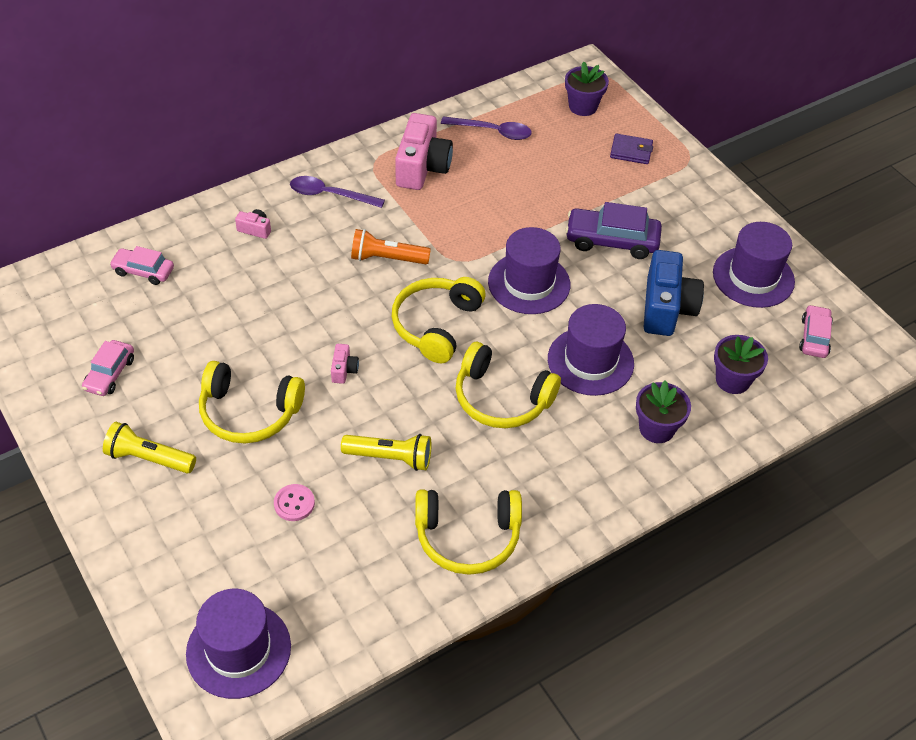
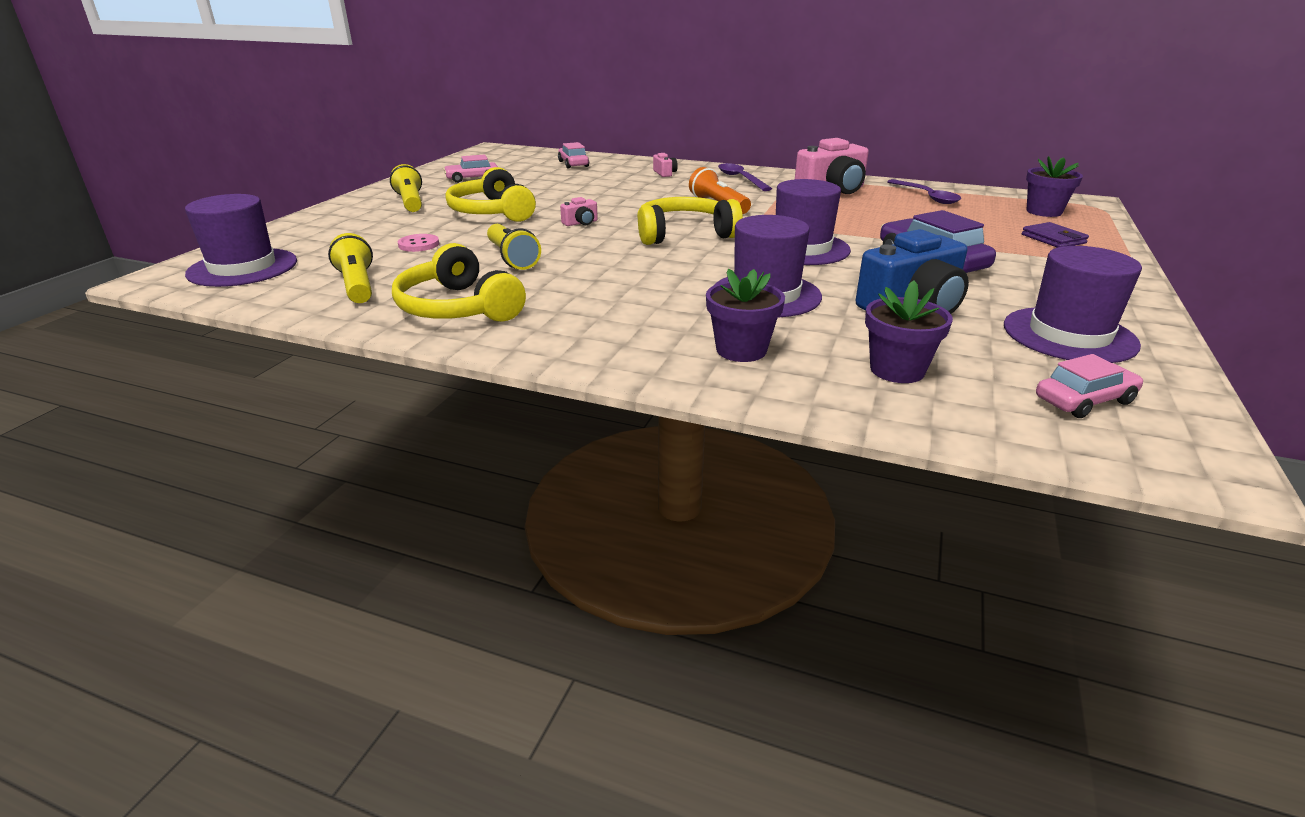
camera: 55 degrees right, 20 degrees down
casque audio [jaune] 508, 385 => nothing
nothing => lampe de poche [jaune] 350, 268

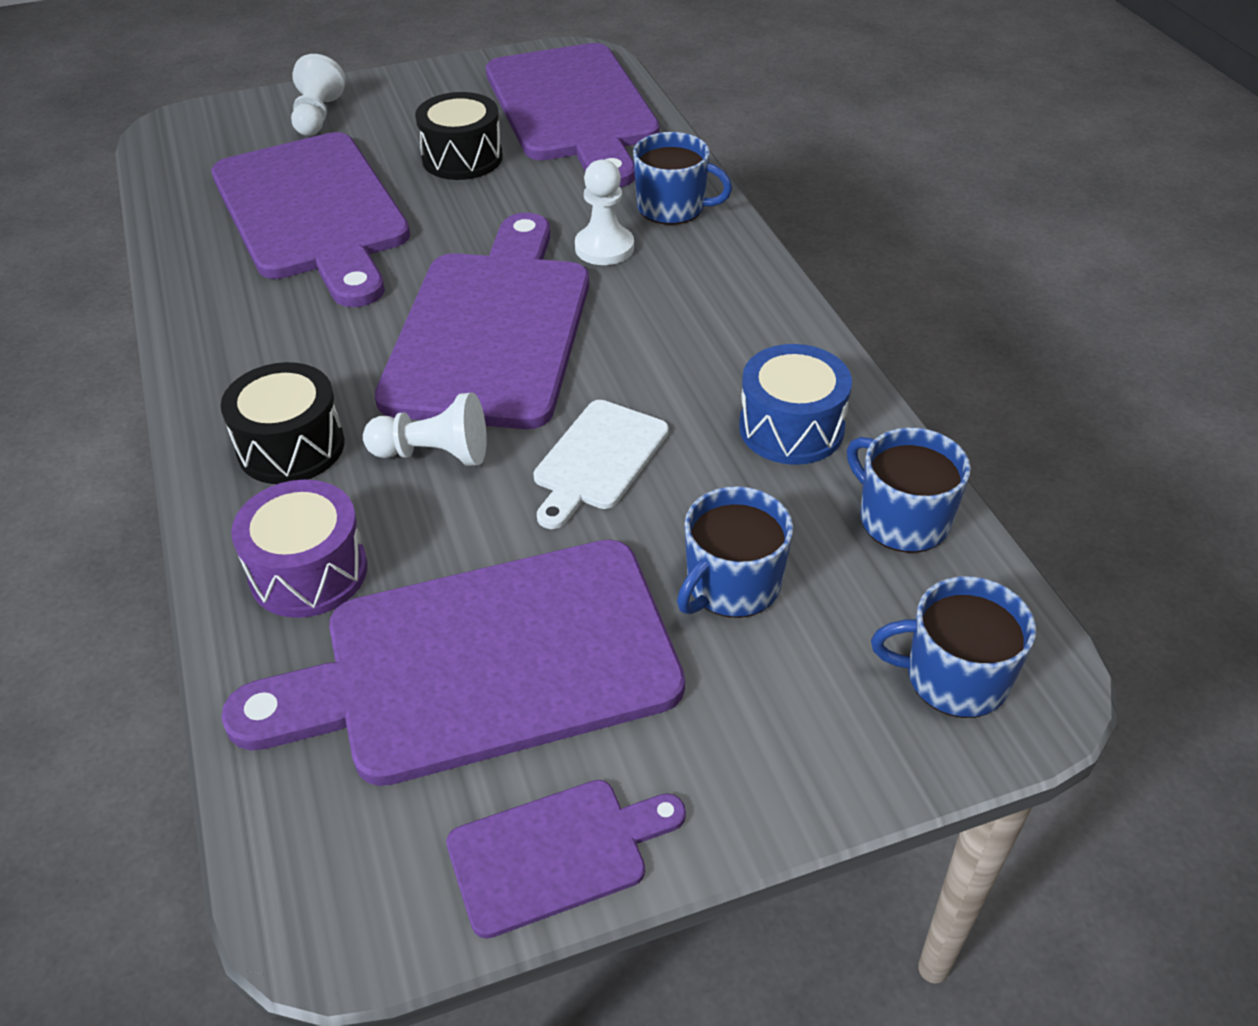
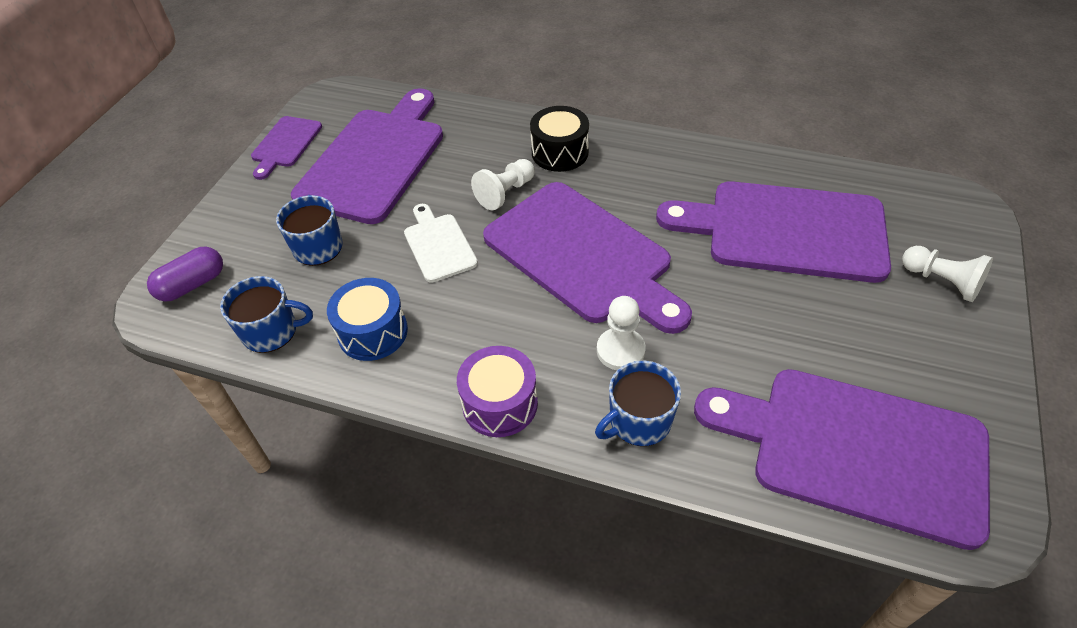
camera: 130 degrees right, 5 degrees up
tambour [noir] 459, 136 => nothing
tambour [violet] 299, 549 => tambour [violet] 497, 391, shifted
tasse [bleu] 953, 647 => gélule [violet] 185, 274

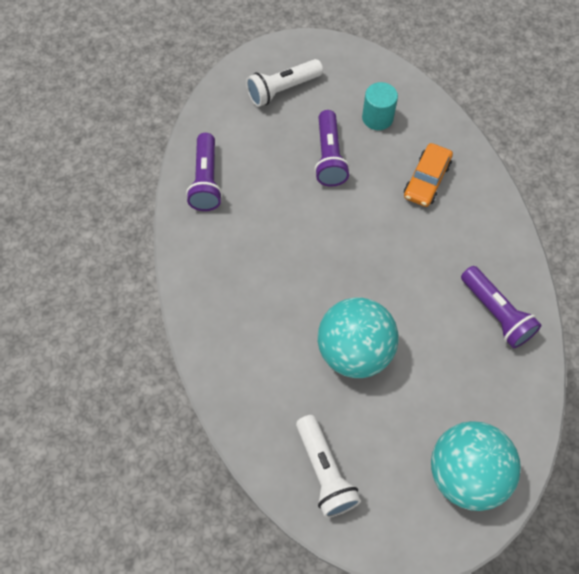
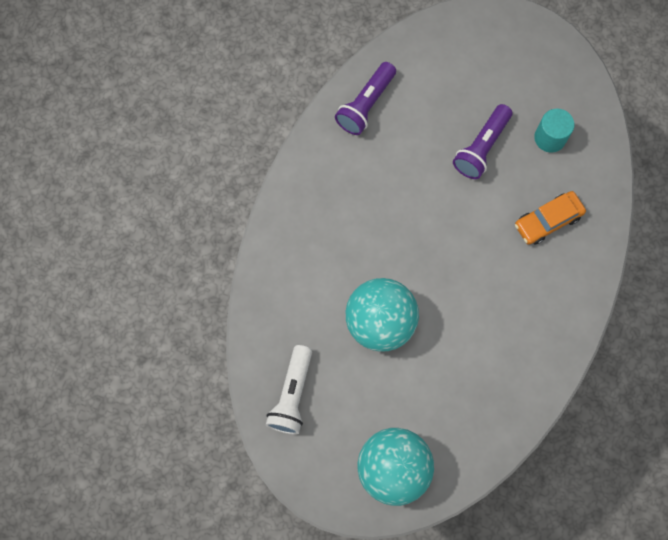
camera: 35 degrees right, 10 degrees up
lampe de poche [blanc] 284, 83 => nothing
lampe de poche [violet] 501, 307 => nothing

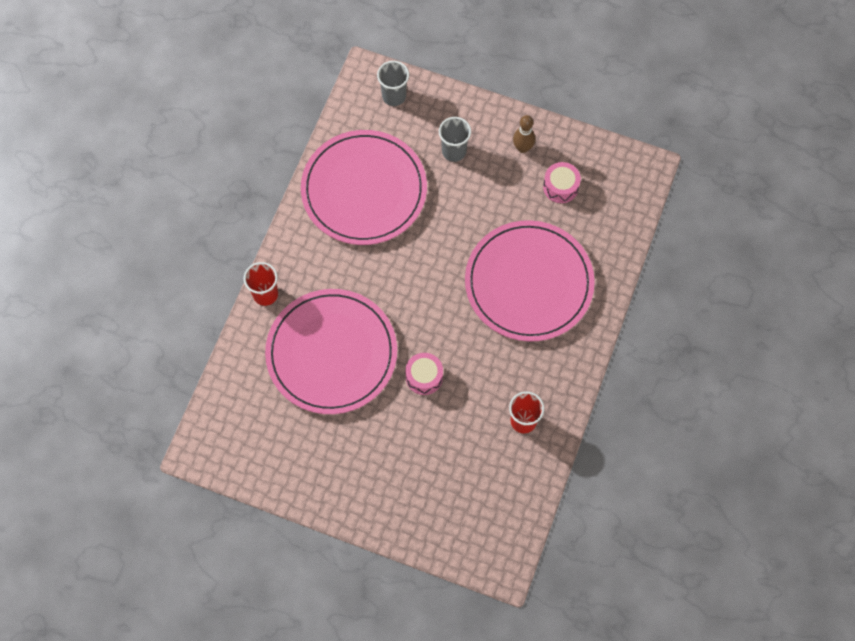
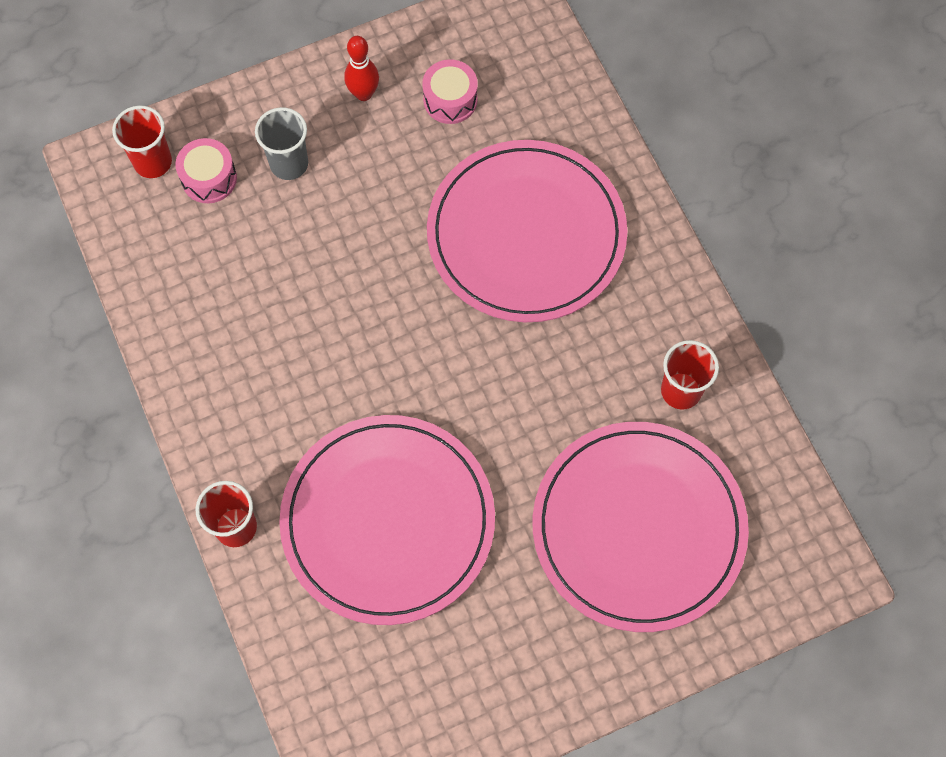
camera: 45 degrees left, 0 degrees up
assiette [rose] 364, 187 => assiette [rose] 641, 527, shifted
tambour [rose] 424, 374 => tambour [rose] 206, 170, shifted
gobelet [gris] 393, 83 => gobelet [rouge] 142, 141
quille [marron] 524, 134 => quille [rouge] 361, 68

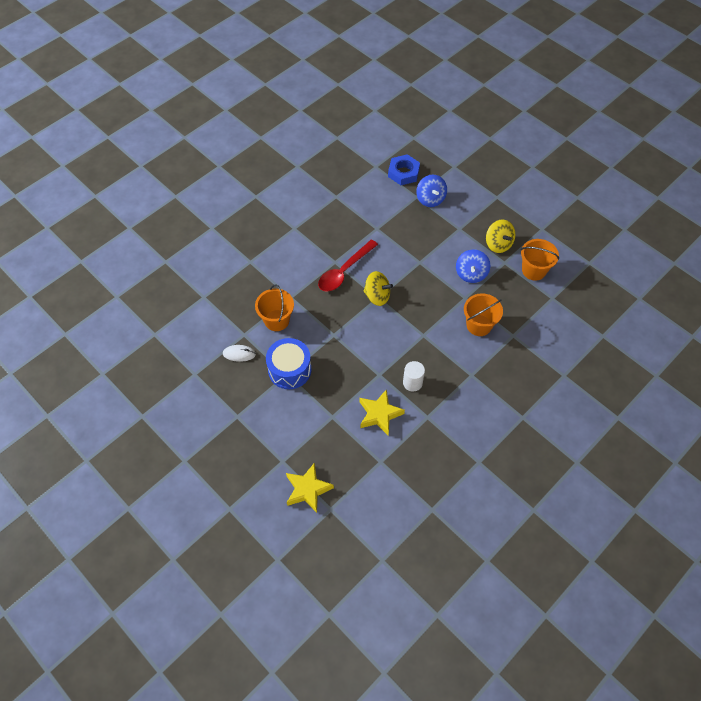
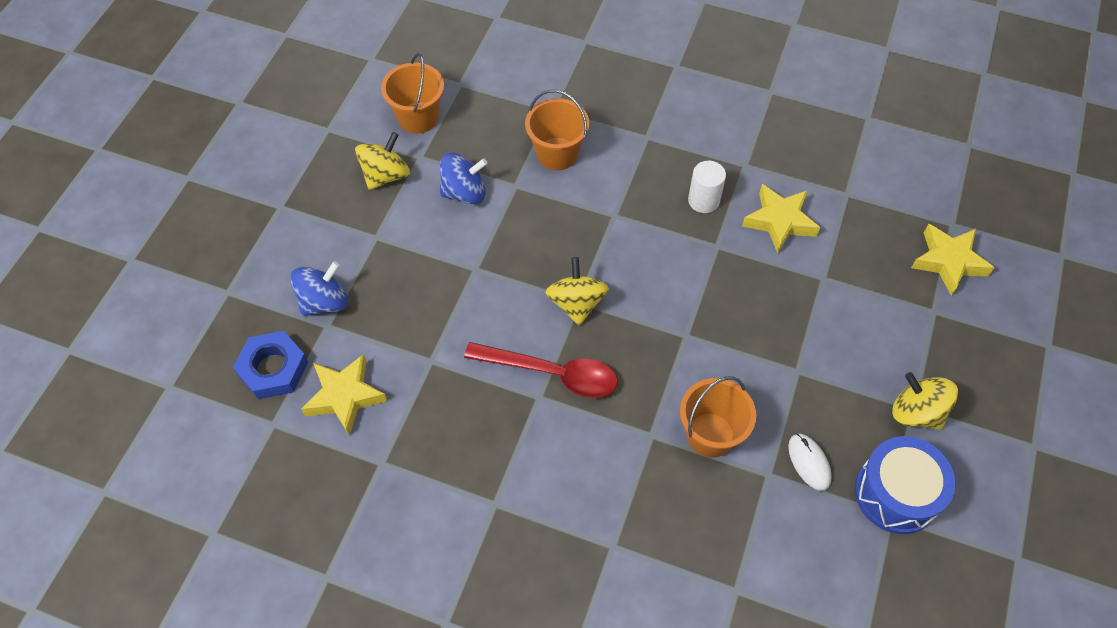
camera: 115 degrees left, 0 degrees up
nothing => étoile [jaune] 344, 395
nothing => toupie [jaune] 925, 401
tambour [bleu] 289, 363 => tambour [bleu] 905, 485, shifted

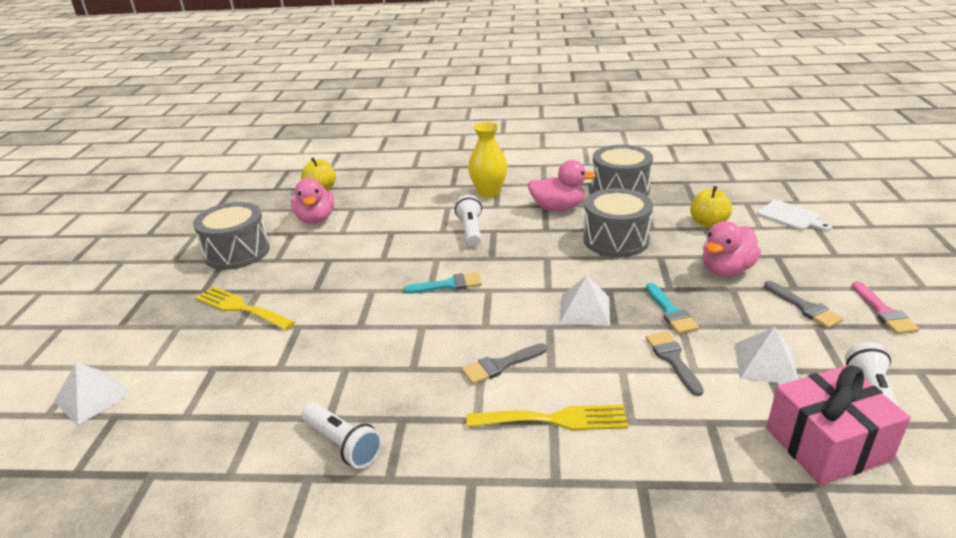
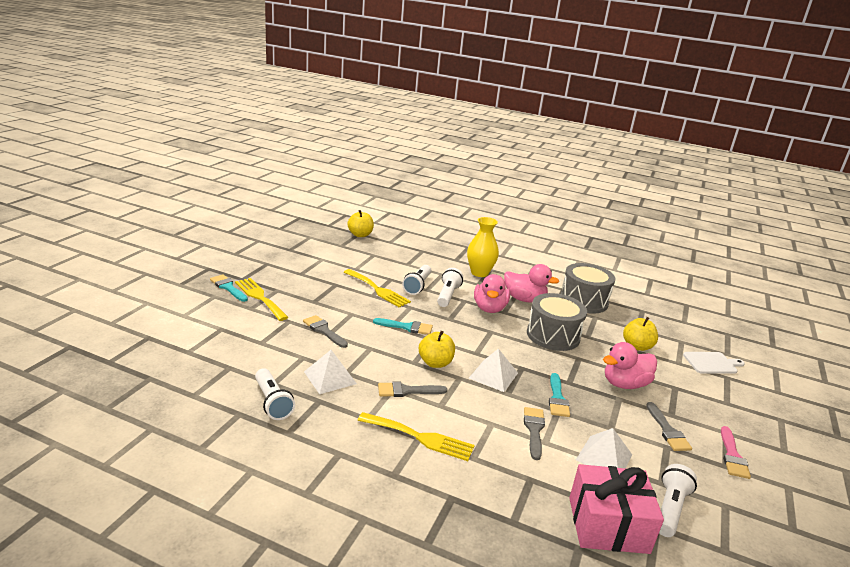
camera: 15 degrees right, 5 degrees down
tambour [gris] 231, 236 => nothing
nothing => pinceau [turquoise] 229, 288
nothing => pinceau [gris] 325, 331
nothing => fourchette [jaune] 377, 288
nothing => lampe de poche [blanc] 417, 280
nothing => pomme [jaune] 437, 349
pyramide [blanc] 93, 394 => pyramide [blanc] 330, 372, shifted
canard [rose] 312, 201 => canard [rose] 492, 293, shifted
planche à découper [blanc] 794, 215 => planche à découper [blanc] 714, 363, 75 degrees counterclockwise

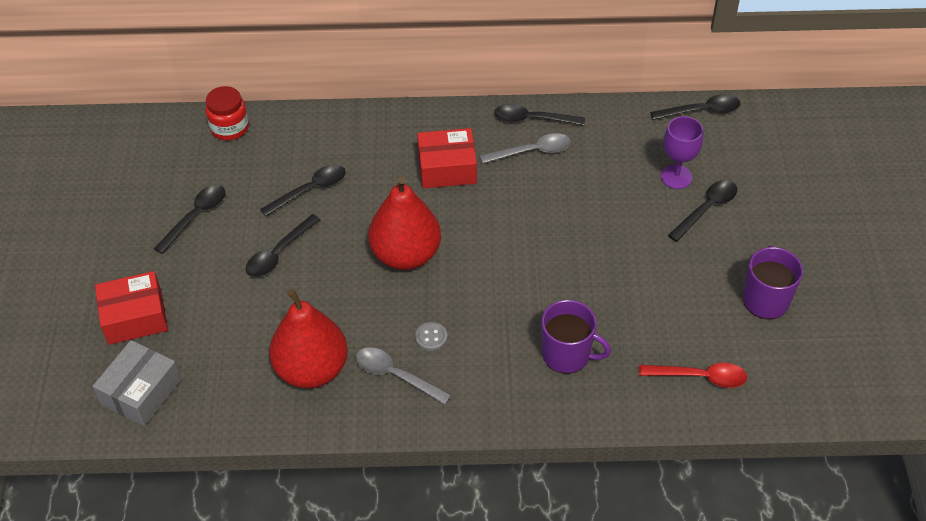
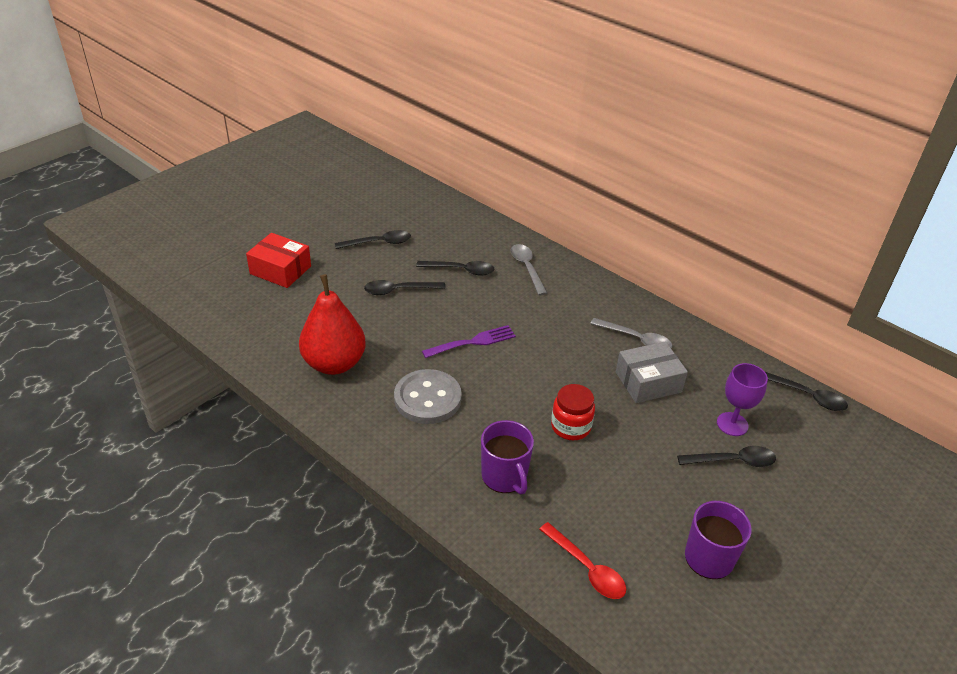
camera: 40 degrees right, 10 degrees down
boîte [rouge] 447, 158 => nothing
cuillère [noir] 539, 115 => nothing
boîte [gris] 136, 383 => boîte [gris] 652, 372, shifted
bocal [rouge] 227, 113 => bocal [rouge] 573, 412, shifted
cuillère [gris] 403, 376 => cuillère [gris] 529, 269, shifted
poire [rouge] 404, 223 => fourchette [violet] 469, 341
bouton [gris] 431, 336 => bouton [gris] 428, 396, x2.34

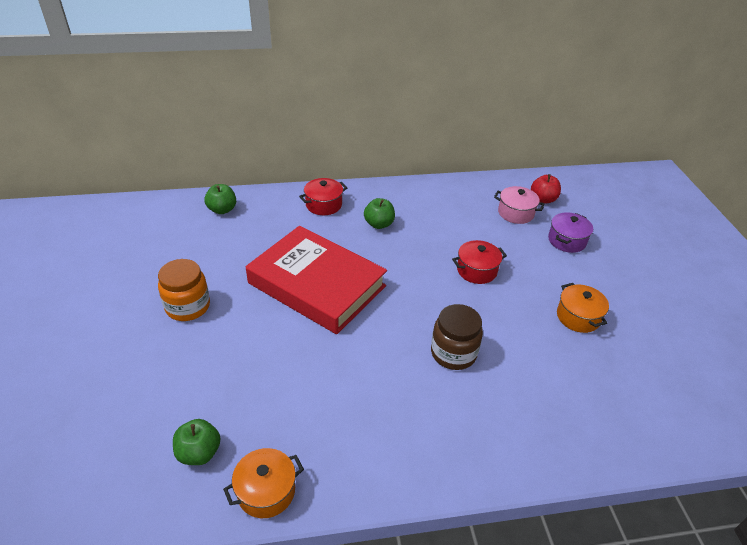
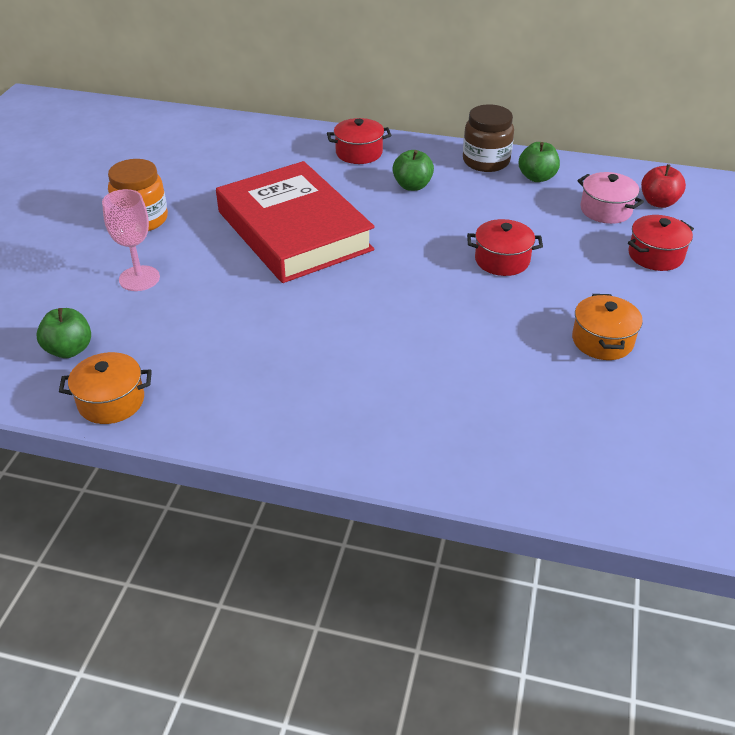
camera: 25 degrees right, 0 degrees up
nothing => verre à pied [rose] 131, 240
pomme [vert] 220, 199 => pomme [vert] 539, 162, shifted
bocal [marron] 457, 337 => bocal [marron] 488, 138, shifted
marmite [violet] 570, 233 => marmite [rouge] 661, 243

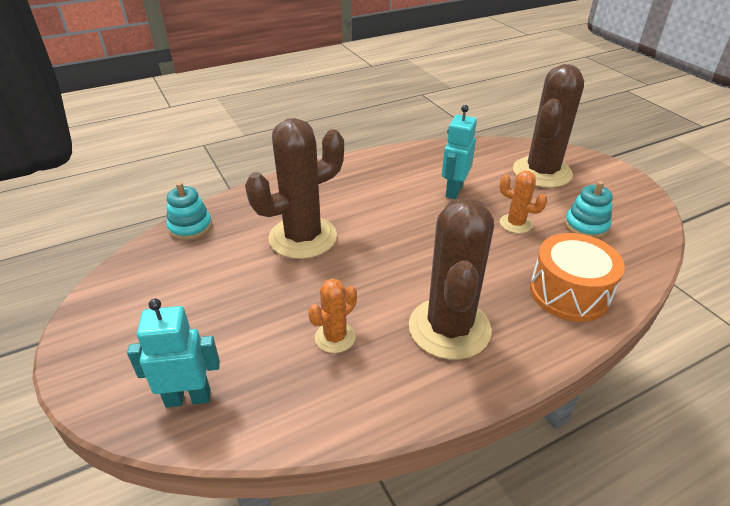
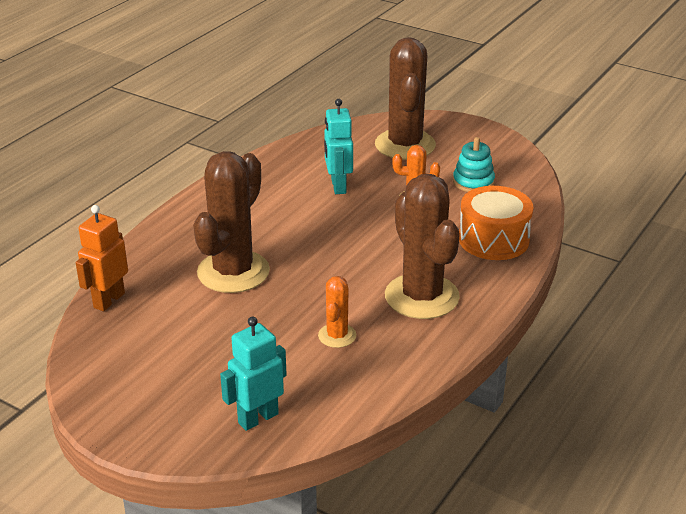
camera: 30 degrees left, 5 degrees down
jouet à empiler [turquoise] 189, 211 => robot [orange] 102, 258

